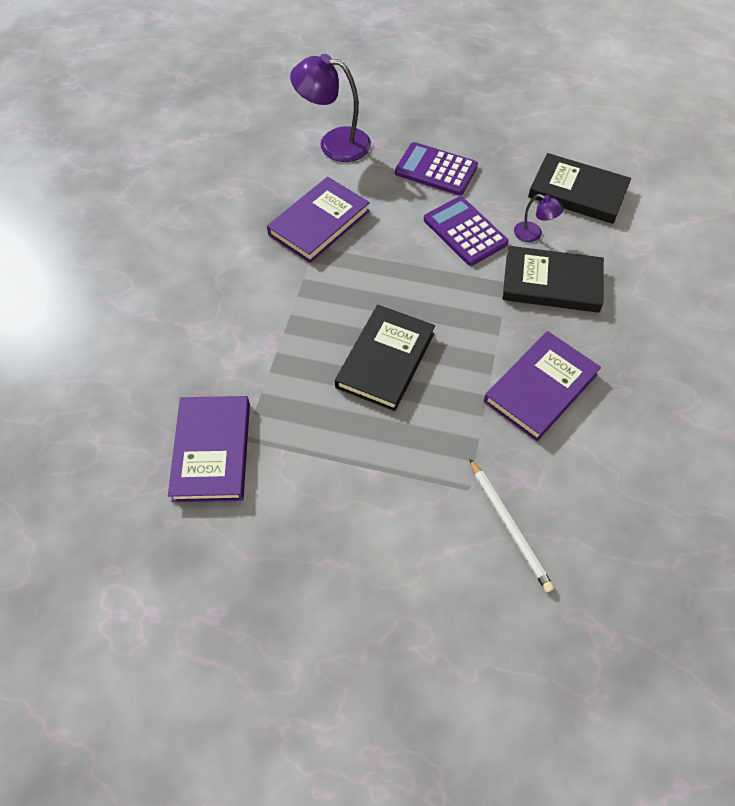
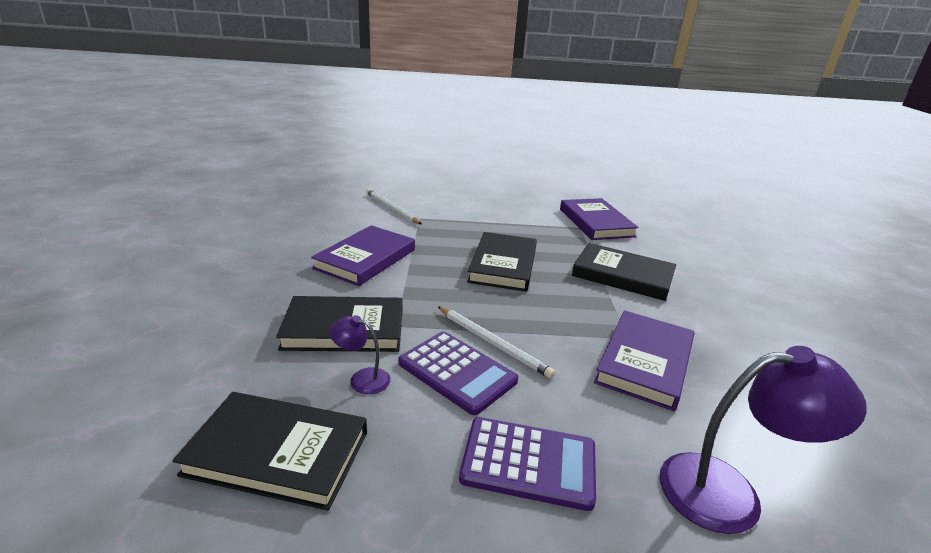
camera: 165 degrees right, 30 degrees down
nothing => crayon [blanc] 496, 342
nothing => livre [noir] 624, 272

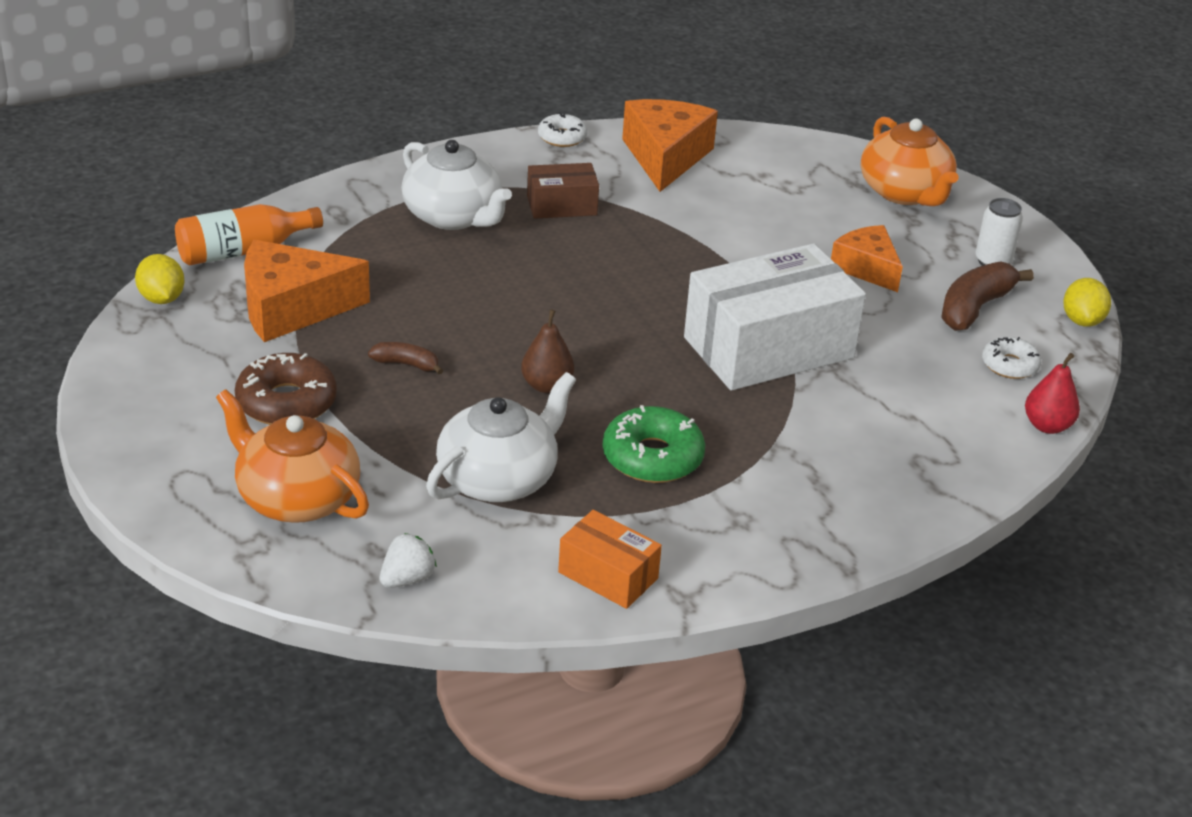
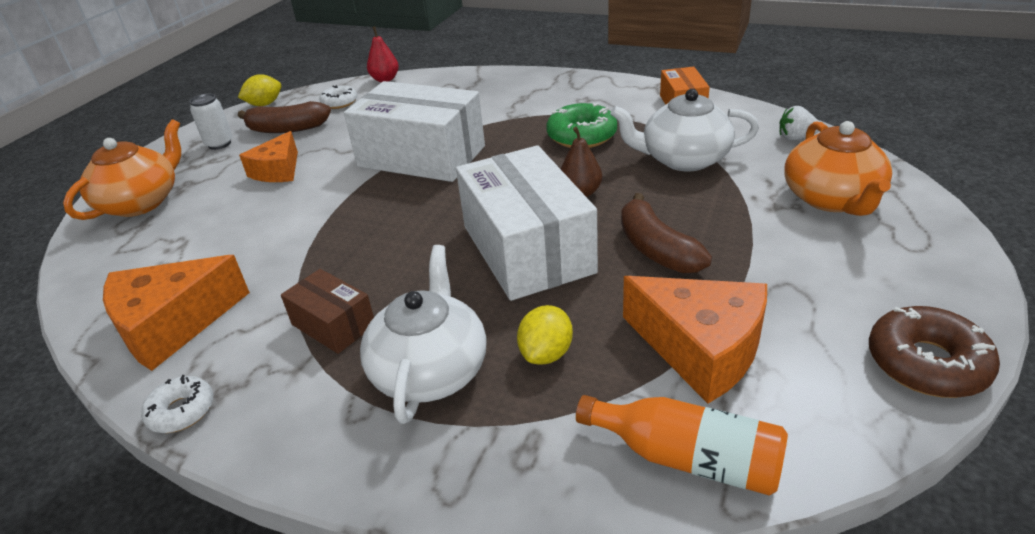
camera: 125 degrees left, 0 degrees up
nothing => boîte [blanc] 527, 223
citron [jaune] 160, 279 => citron [jaune] 545, 335, shifted
beignet [marron] 286, 389 => beignet [marron] 934, 352, shifted
banane [marron] 405, 358 => banane [marron] 666, 233, x1.81

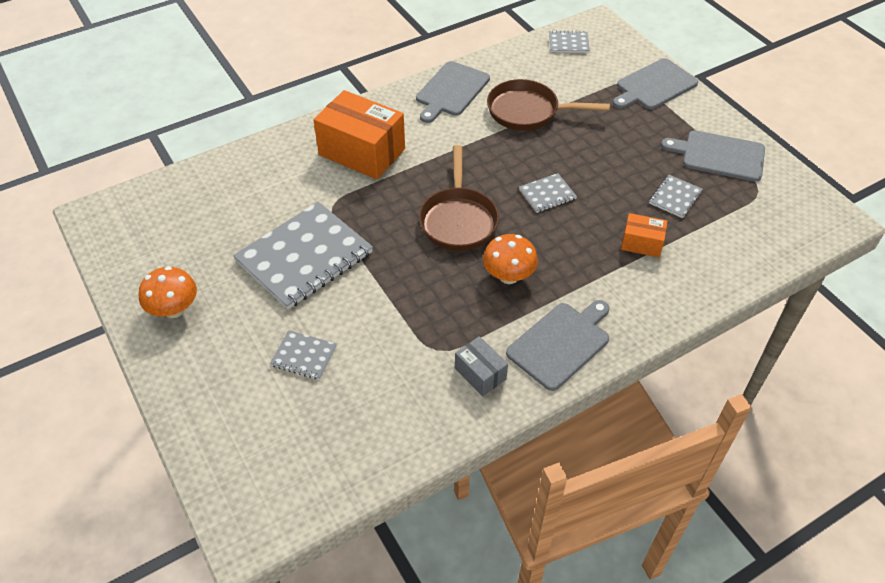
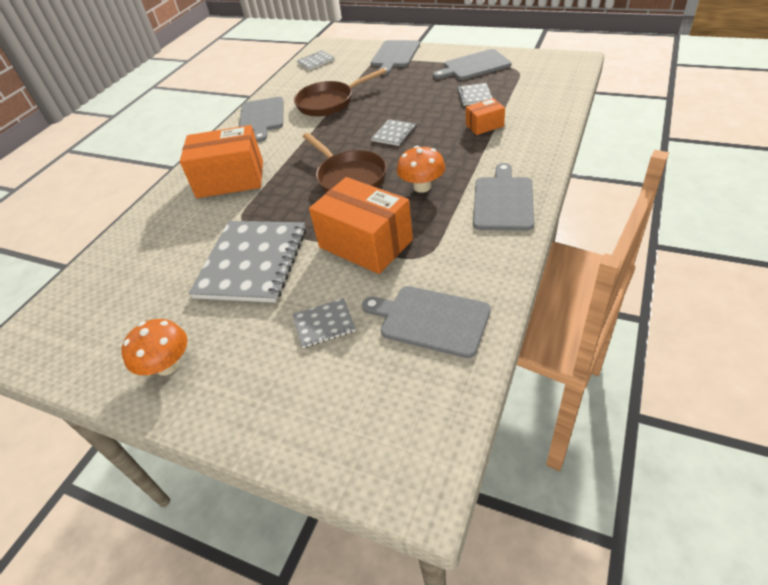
camera: 30 degrees left, 5 degrees down
boîte [gris] 481, 366 => nothing
nothing => boîte [orange] 361, 225
nothing => planche à découper [gris] 426, 322

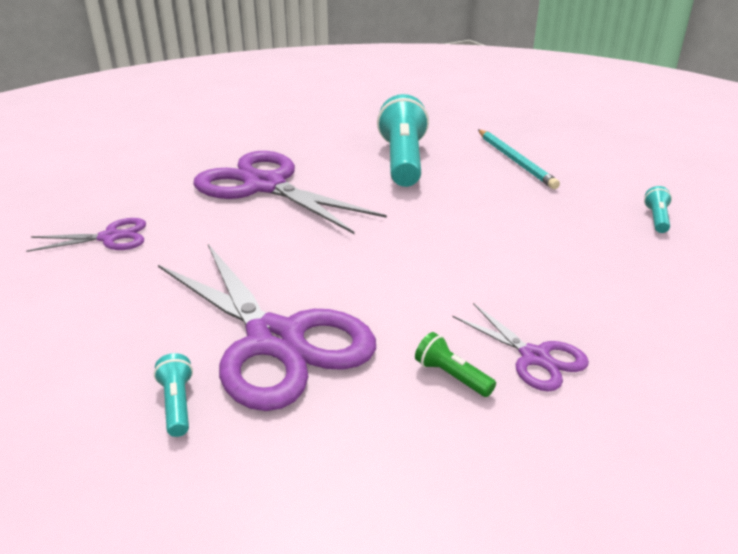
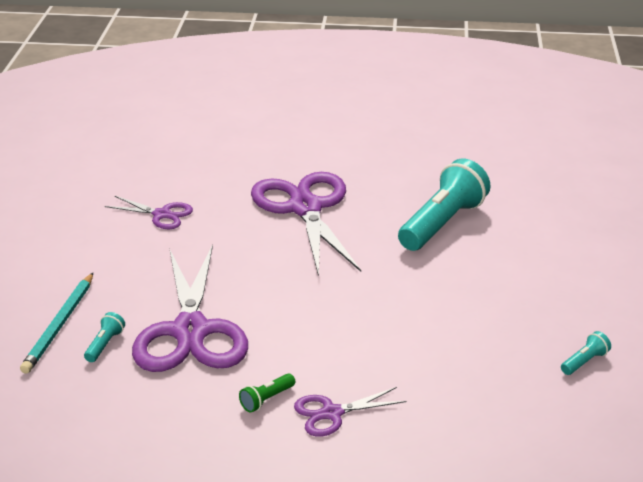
camera: 35 degrees right, 0 degrees up
crayon [turquoise] 519, 159 => crayon [turquoise] 56, 323, shifted
lampe de poche [vert] 455, 364 => lampe de poche [vert] 267, 393, 120 degrees counterclockwise
ciseaux [violet] 521, 347 => ciseaux [violet] 350, 412, 75 degrees clockwise

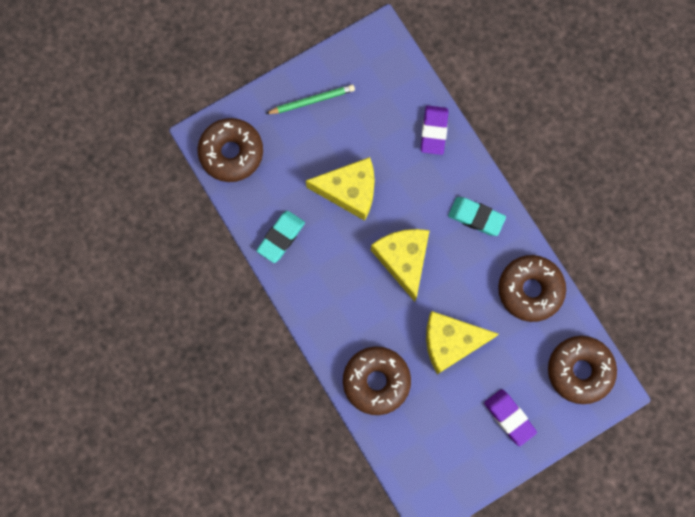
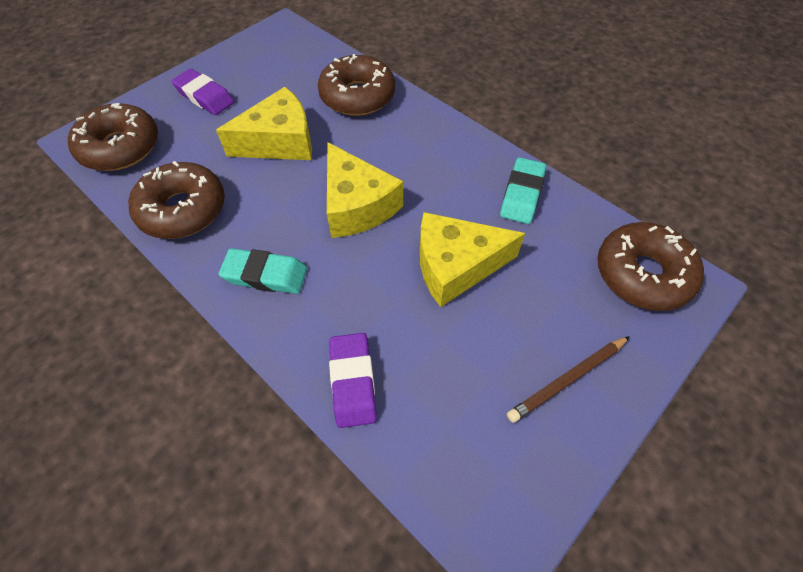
camera: 165 degrees right, 20 degrees down
crayon [vert] 310, 99 => crayon [marron] 568, 379

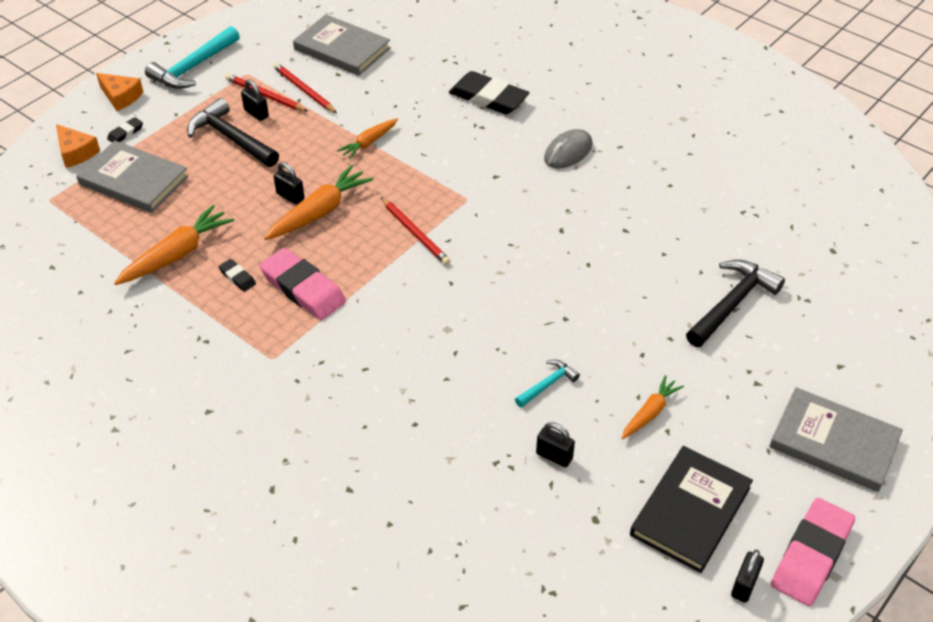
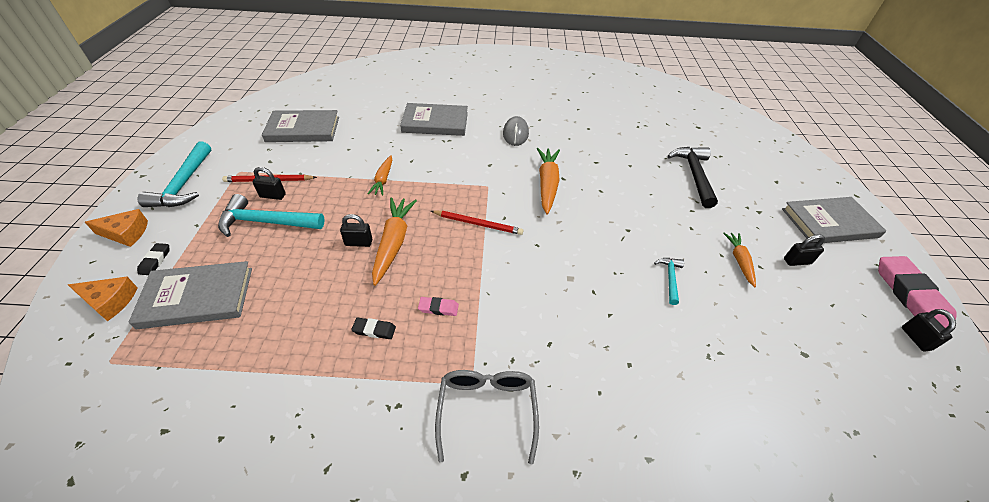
camera: 40 degrees left, 0 degrees up
crayon [rouge] 305, 88 => nothing
livre [noir] 691, 509 => nothing
nothing => lunettes [gris] 487, 417
carotte [orange] 174, 245 => carotte [orange] 548, 181, shifted
cadenas [noir] 555, 444 => cadenas [noir] 804, 250, shifted
gomme [noir] 489, 92 => livre [gris] 434, 119
marteau [noir] 233, 132 => marteau [turquoise] 271, 215
gomme [rose] 302, 284 => gomme [rose] 438, 306, x0.45

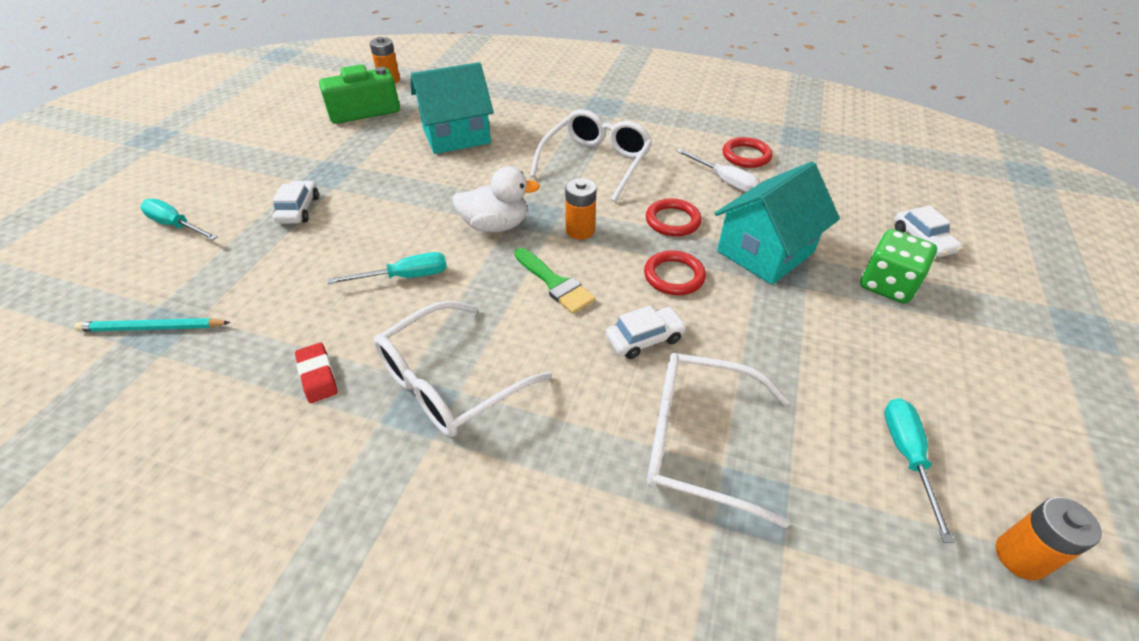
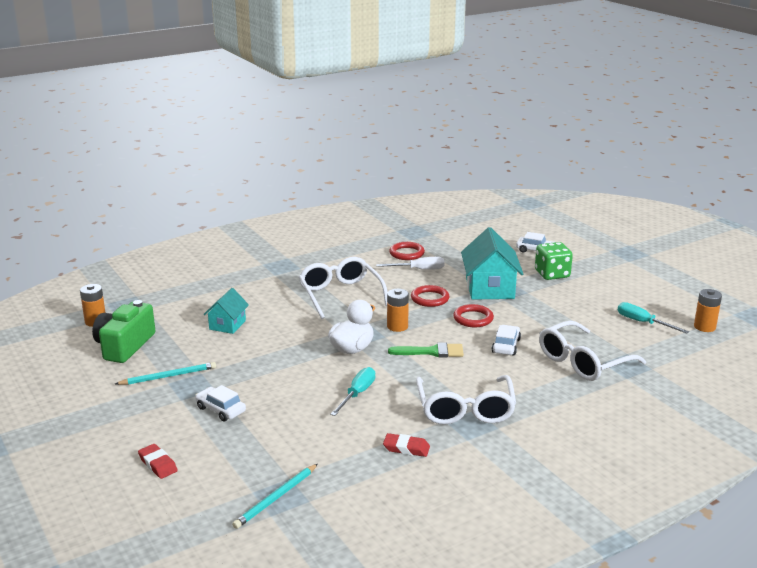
camera: 50 degrees left, 20 degrees down
nothing => crayon [turquoise] 165, 373
tournevis [turquoise] 179, 219 => gomme [rouge] 158, 461
maison [turquoise] 452, 108 => maison [turquoise] 226, 311, x0.57

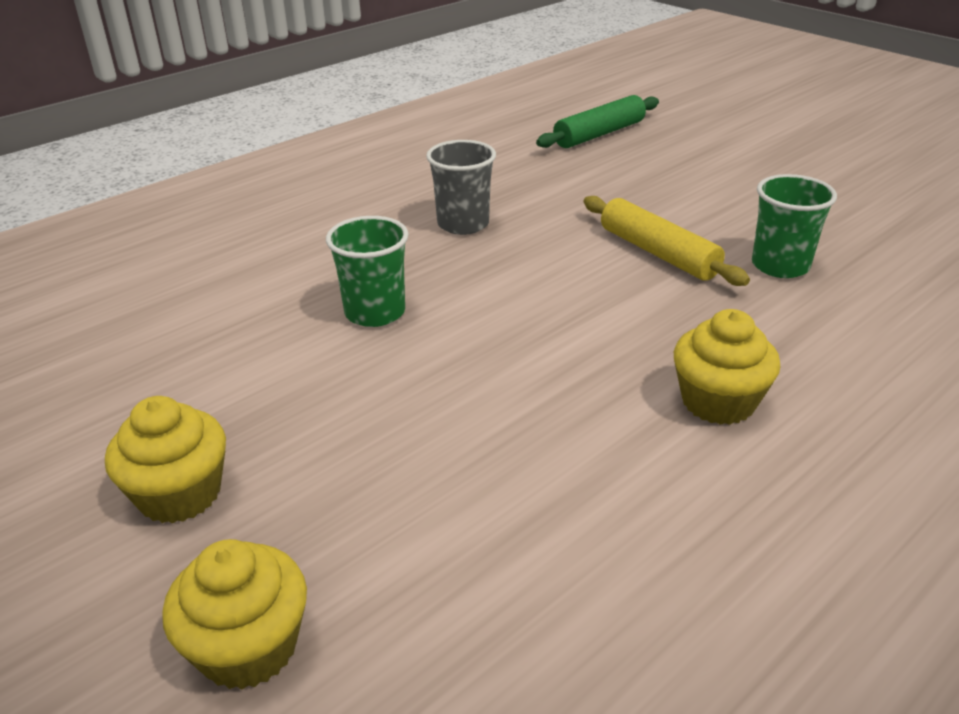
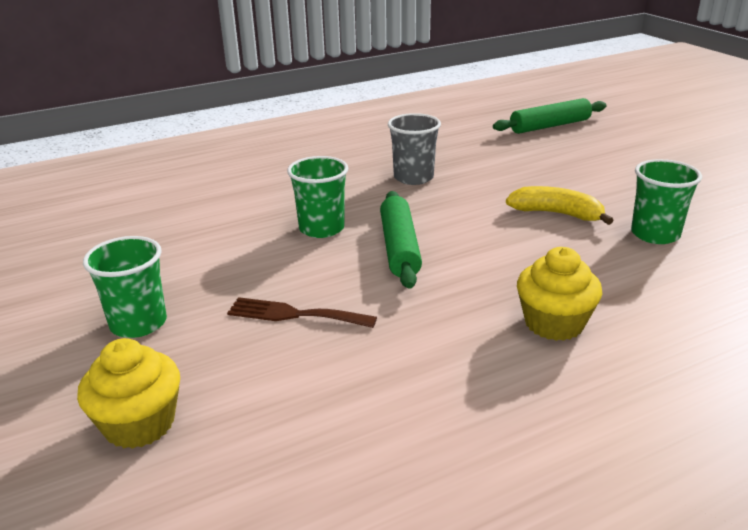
camera: 15 degrees right, 5 degrees down
nothing => fourchette [marron] 302, 312
nothing => rouleau à pâtisserie [vert] 401, 240
muffin [jaune] 165, 459 => gobelet [vert] 125, 287
rouleau à pâtisserie [jaune] 666, 241 => banane [jaune] 560, 205

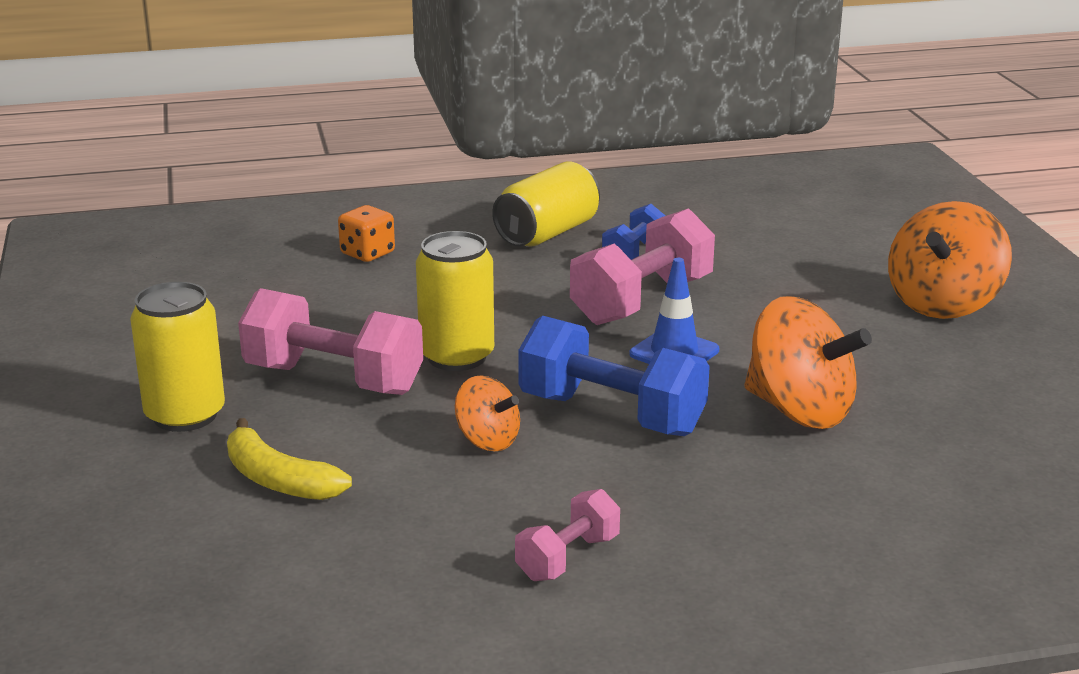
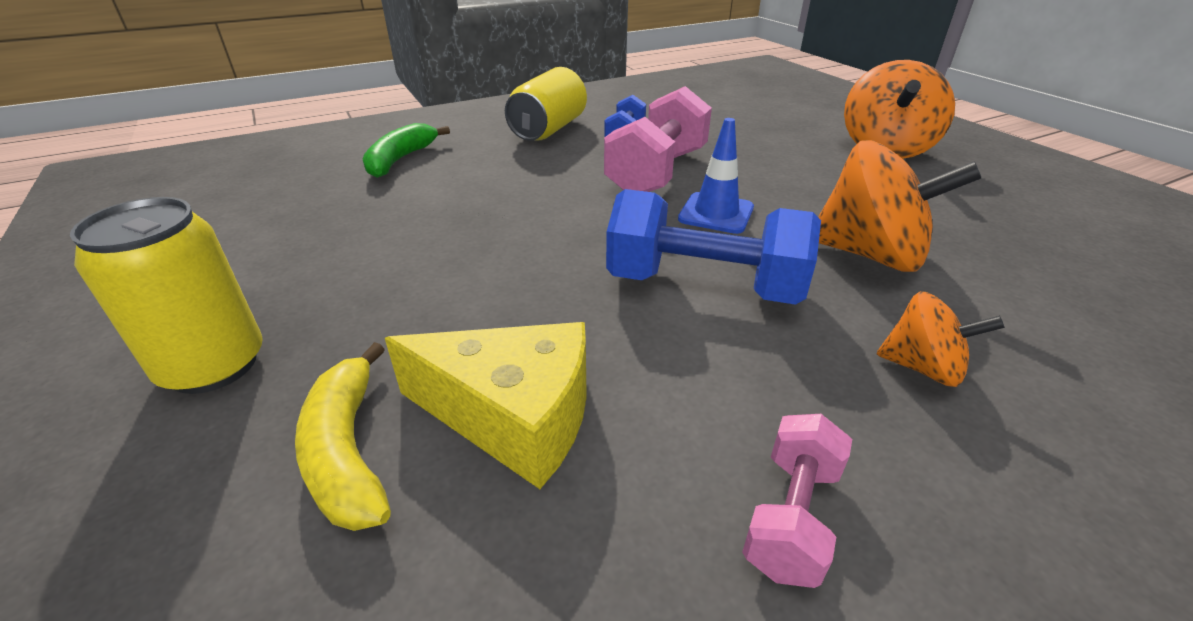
camera: 15 degrees left, 10 degrees up
haltère [rose] 330, 341 => nothing
canette [jaune] 455, 301 => nothing
nothing => fromage [jaune] 486, 405
toupie [orange] 487, 413 => toupie [orange] 940, 339, shifted
dé [orange] 366, 233 => banane [vert] 406, 150
banane [jaune] 289, 459 => banane [jaune] 343, 436, 45 degrees clockwise

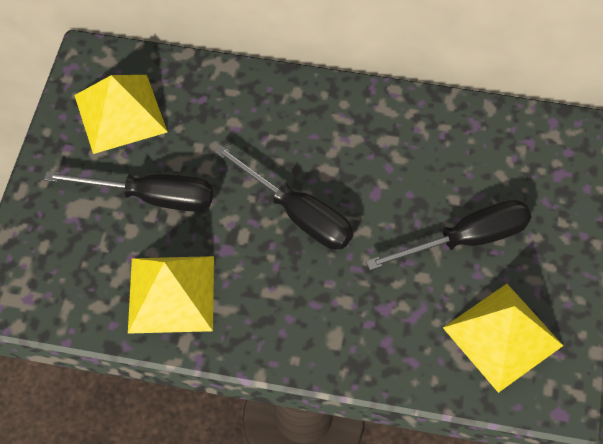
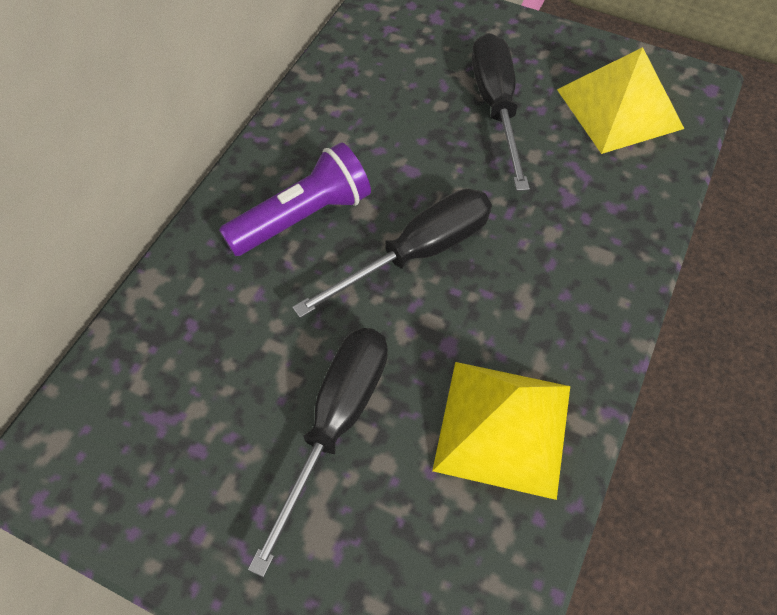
camera: 75 degrees left, 0 degrees up
pyramide [jaune] 121, 114 => nothing
nothing => lampe de poche [violet] 295, 199

